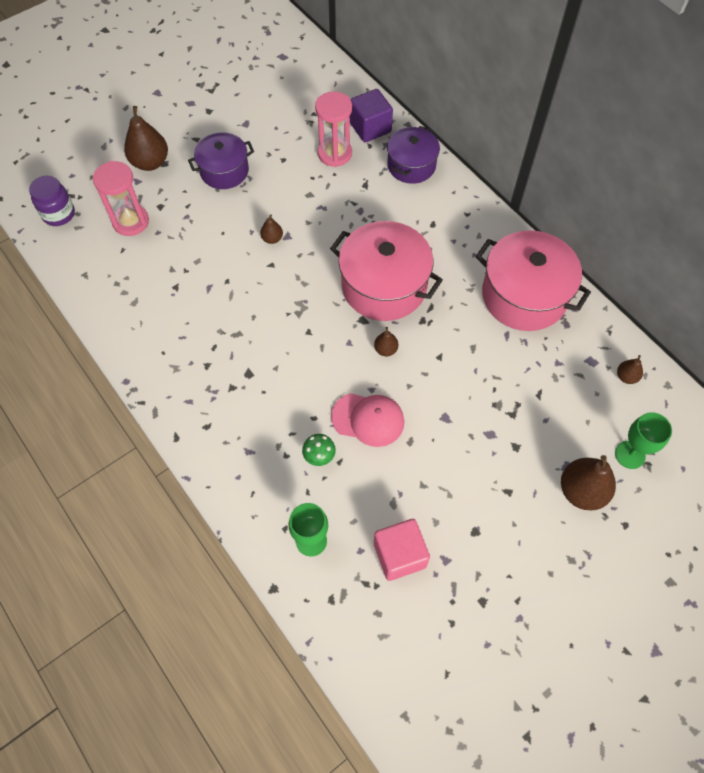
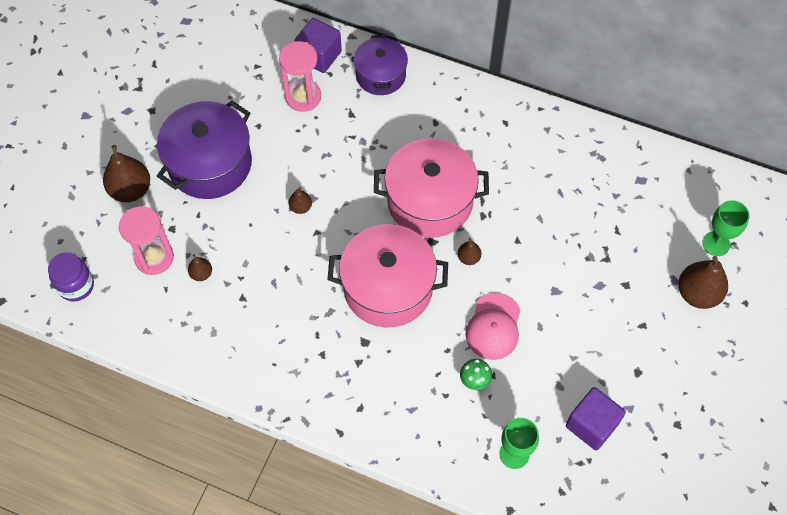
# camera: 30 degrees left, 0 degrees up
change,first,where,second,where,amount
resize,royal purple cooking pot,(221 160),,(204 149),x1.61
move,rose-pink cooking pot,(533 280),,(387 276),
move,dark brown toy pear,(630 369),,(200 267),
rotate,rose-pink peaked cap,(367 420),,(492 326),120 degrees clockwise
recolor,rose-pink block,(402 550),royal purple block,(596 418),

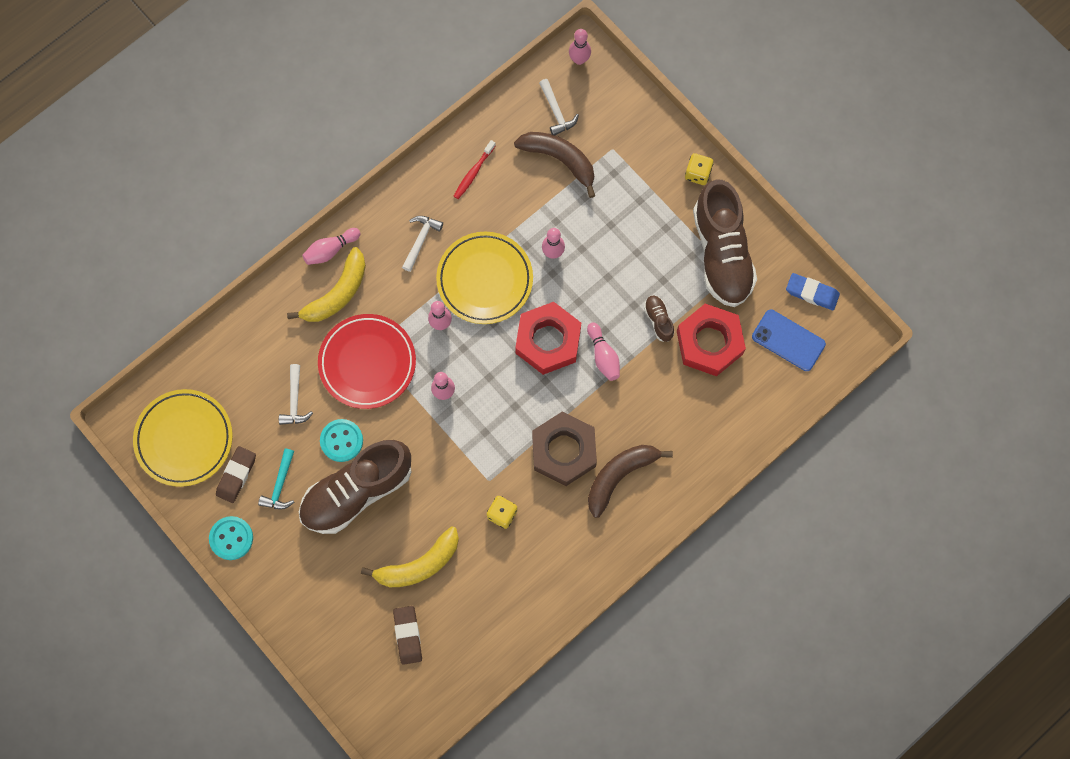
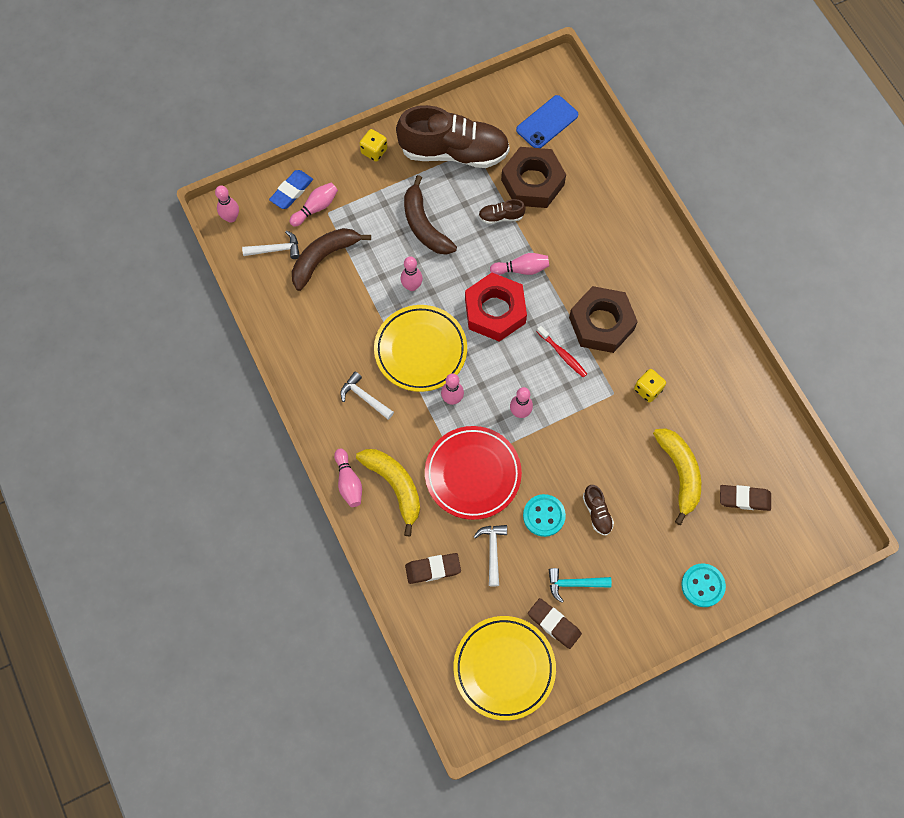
# camera: 75 degrees left, 5 degrees down
change,first,where,second,where,amount
move,scarlet dental brush,(475 169),,(562 352),
move,royal blue pencil eraser,(813 291),,(291 189),
recolor,scarlet hexagon nut,(711 340),dark brown hexagon nut,(533 177),
rotate,snow-white hammer,(296 394),,(490 556),105 degrees counterclockwise
resize,dark brown shoe,(355 487),,(598 510),x0.41
move,dark brown banana,(630 481),,(430 215),
rotate,turquoise hammer,(276 479),,(580 585),150 degrees clockwise
move,turquoise button,(231 538),,(703 585),
insert,,,rose-pink tenpin,(313 205),
insert,,,dark brown pencil eraser,(433 568),

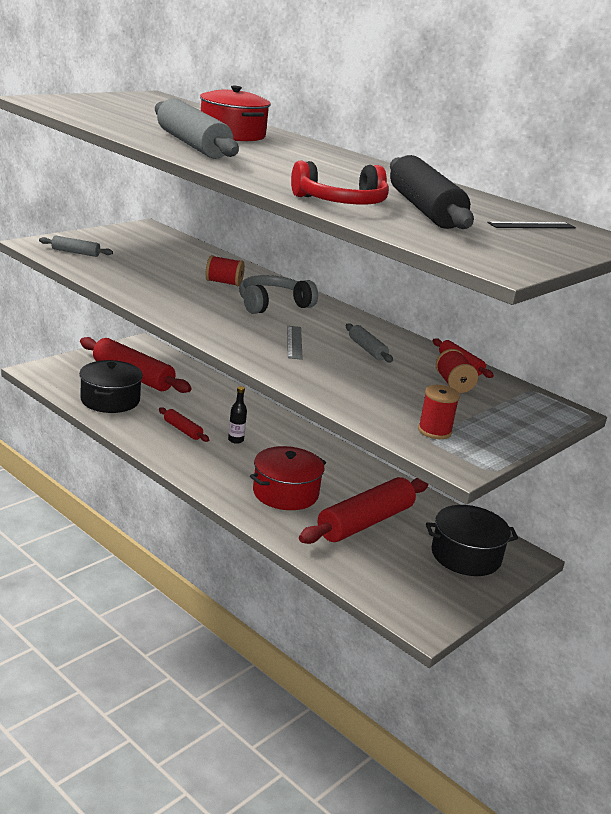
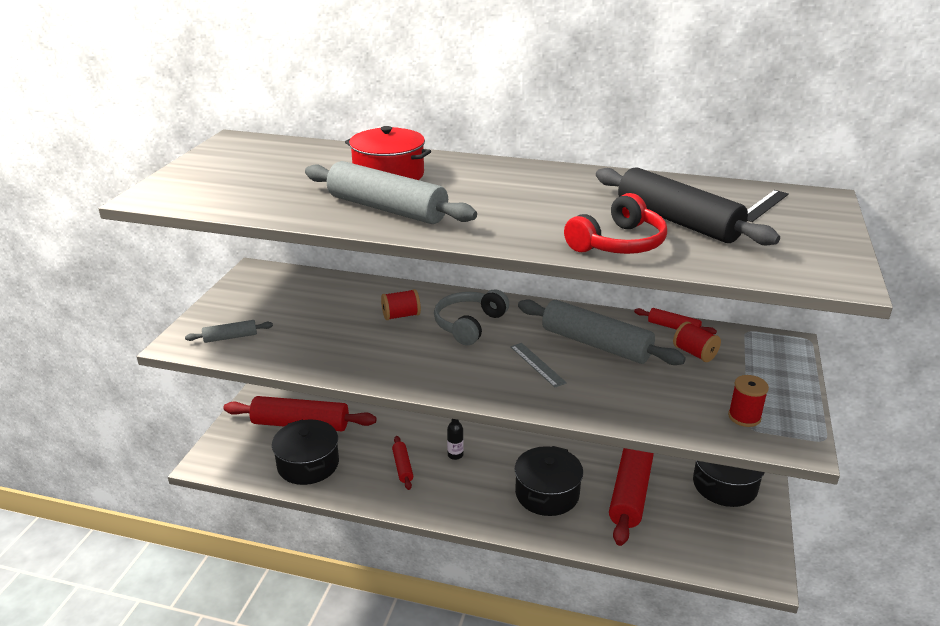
# camera: 25 degrees left, 5 degrees up
change,first,where,second,where,amount
resize,grey dough roller,(369 343),,(602 332),x2.11
rotate,scarlet dough roller,(184 424),,(402 463),60 degrees clockwise
recolor,scarlet cooking pot,(288 478),jet-black cooking pot,(549 481),

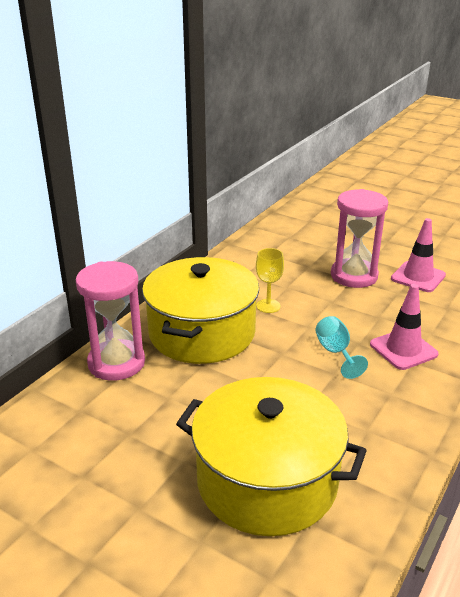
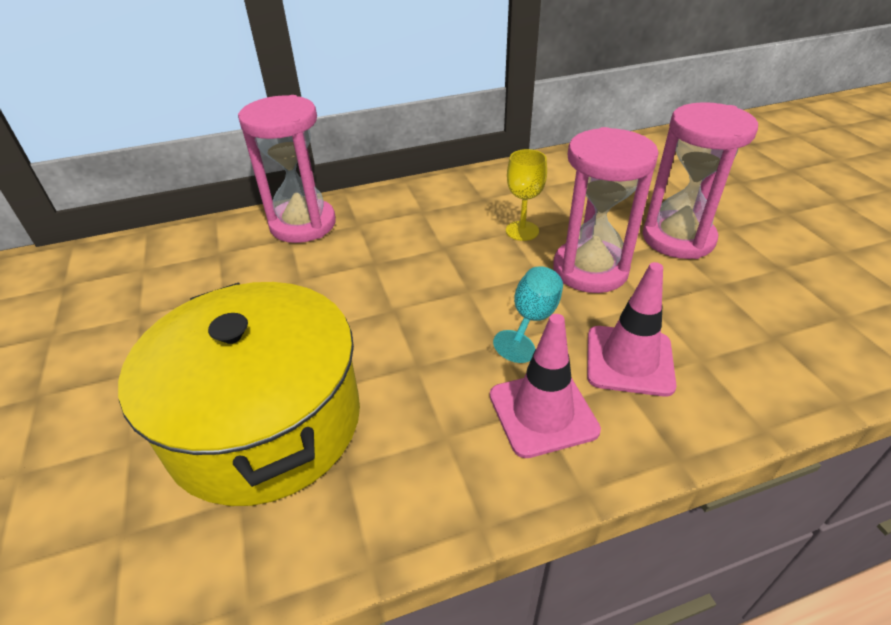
# camera: 40 degrees right, 10 degrees up
change,first,where,second,where,amount
move,rose-pink traffic cone,(418 255),,(545 386),
delete,bright yellow cooking pot,(200 310),,,
insert,,,rose-pink sandglass,(606 210),

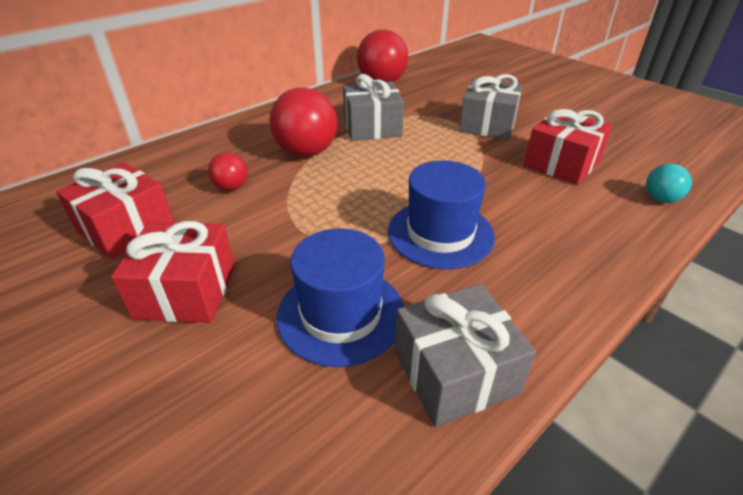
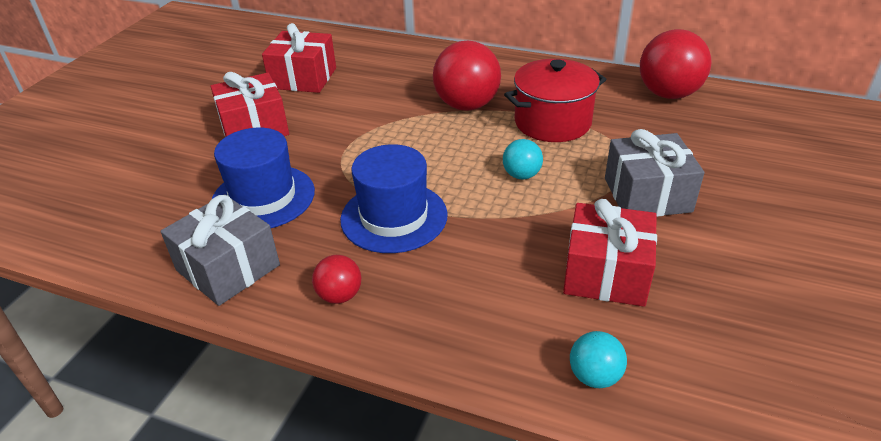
# camera: 65 degrees right, 0 degrees up
change,first,where,second,where,amount
replace,grey present,(373 107),scarlet cooking pot,(555 100),
move,scarlet ball,(227 171),,(336 279),
insert,,,turquoise ball,(523 159),

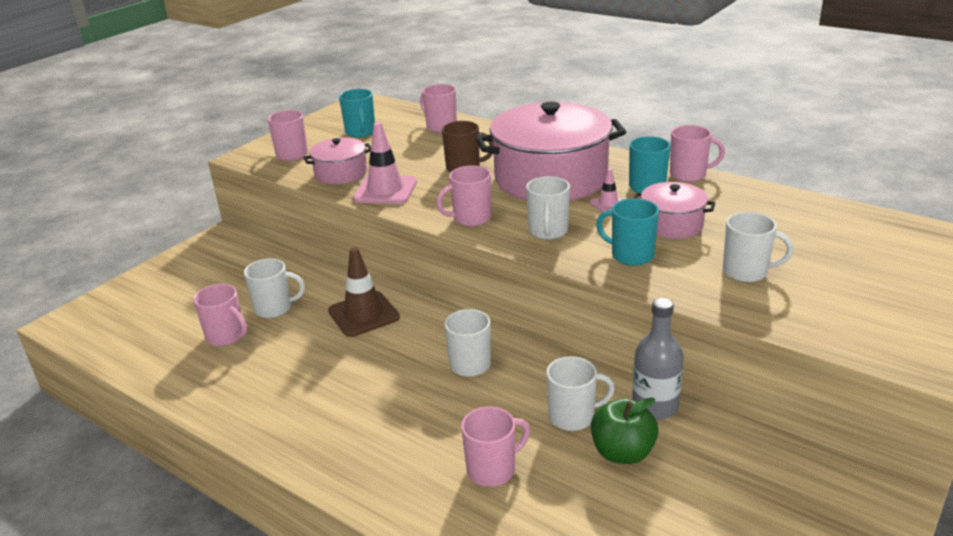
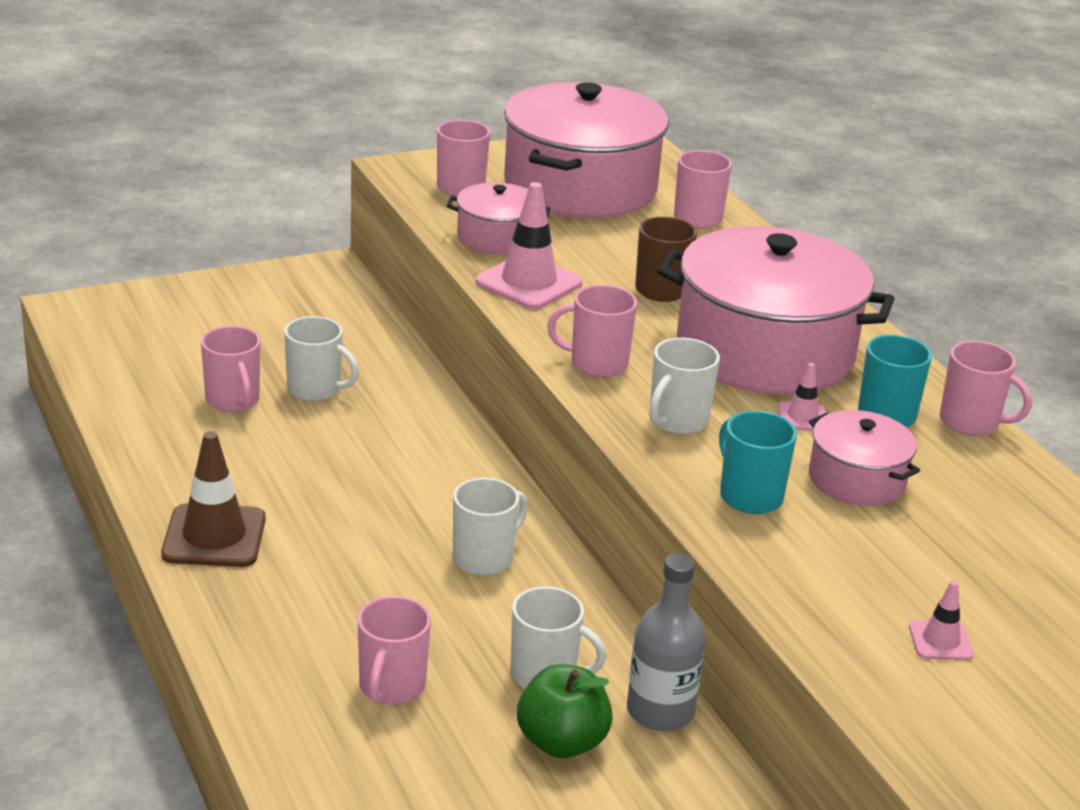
# camera: 25 degrees right, 0 degrees up
change,first,where,second,where,amount
replace,turquoise coffee mug,(357 113),rose-pink cooking pot,(586 150),
delete,snow-white coffee mug,(758 247),,,
move,dark brown traffic cone,(364 292),,(213 499),
rotate,rose-pink coffee mug,(495 446),,(394 650),105 degrees clockwise
insert,,,rose-pink traffic cone,(941 620),

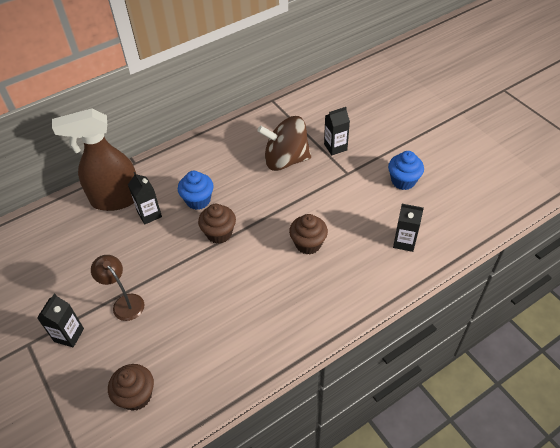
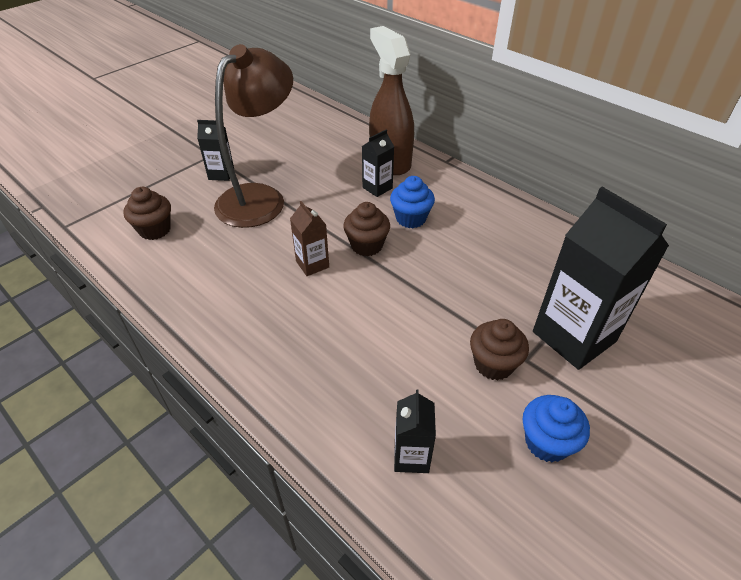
# camera: 75 degrees right, 5 degrees down
change,first,where,second,where,amount
resize,jet-black milk carton,(337 131),,(601 278),x2.06
delete,dark brown whirligig,(284 143),,,
move,dark brown muffin,(308 234),,(499 350),
resize,dark brown reading lamp,(117 288),,(253 136),x2.10
insert,,,dark brown milk carton,(309 238),

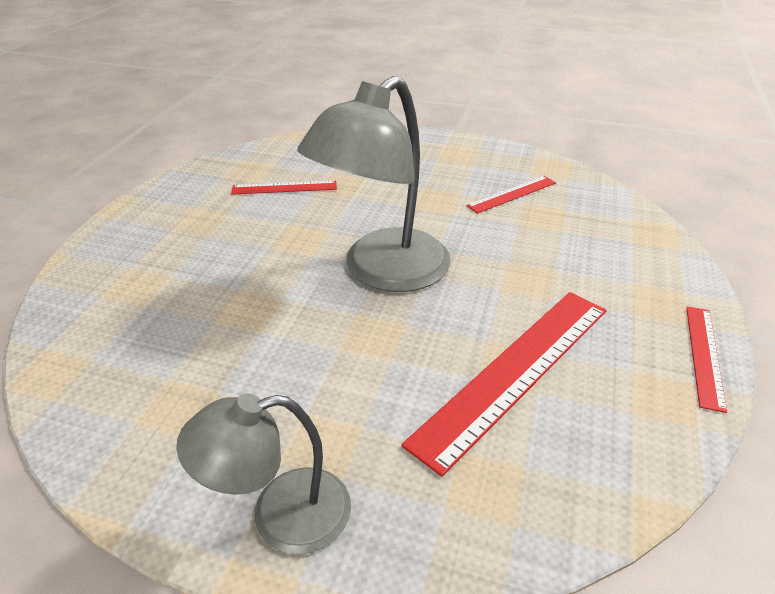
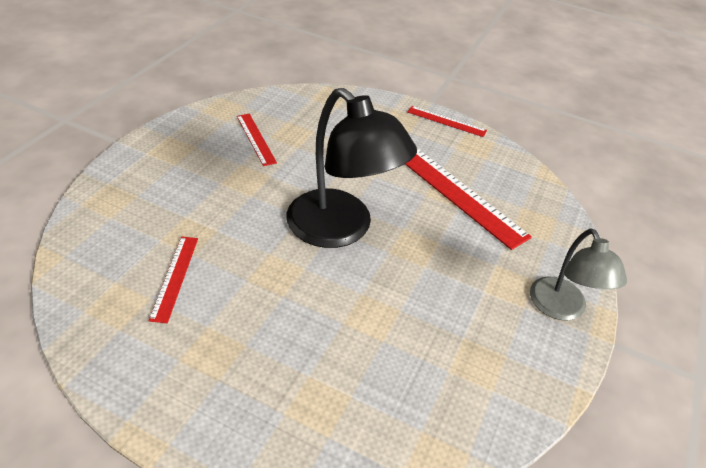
# camera: 85 degrees left, 5 degrees up
change,first,where,second,where,amount
recolor,grey reading lamp,(374 184),jet-black reading lamp,(351 168),

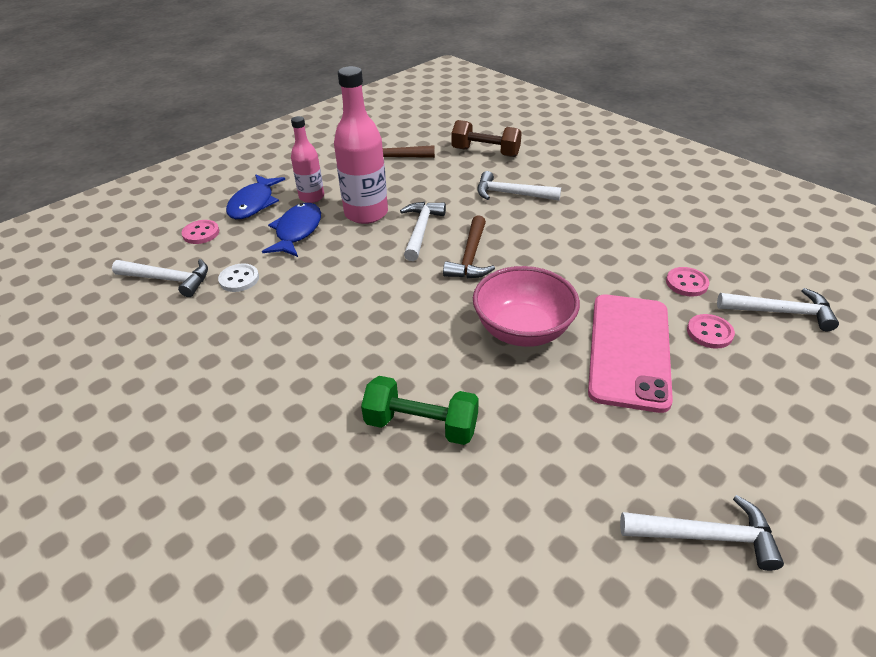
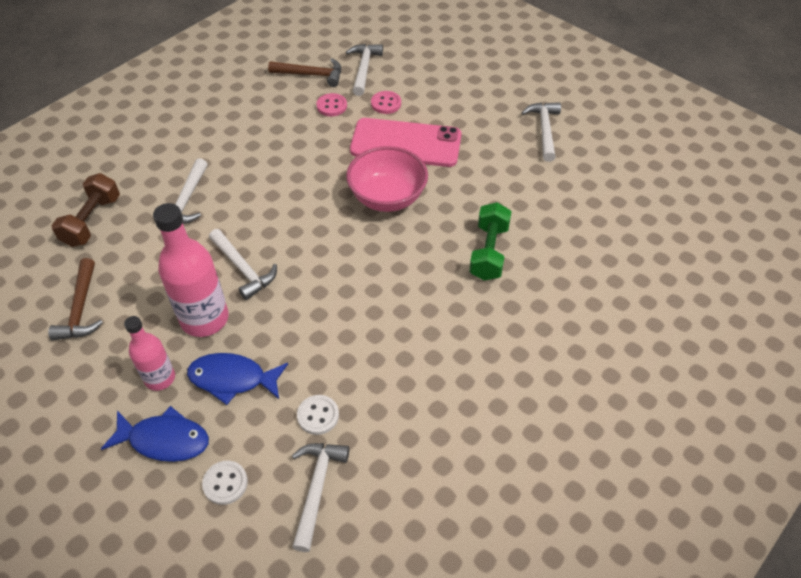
# camera: 95 degrees left, 10 degrees up
change,first,where,second,where,amount
rotate,snow-white hammer,(423 231),,(243 264),135 degrees counterclockwise
move,dark brown hammer,(469 246),,(304 72),
recolor,rose-pink button,(200 232),snow-white button,(225 483),

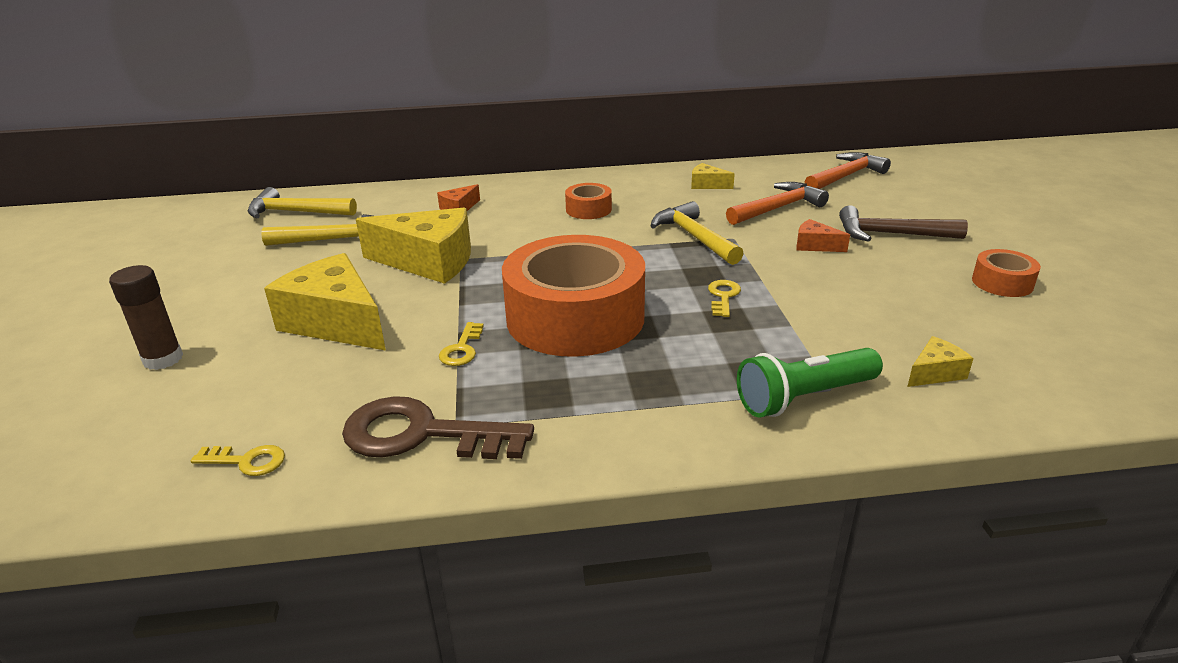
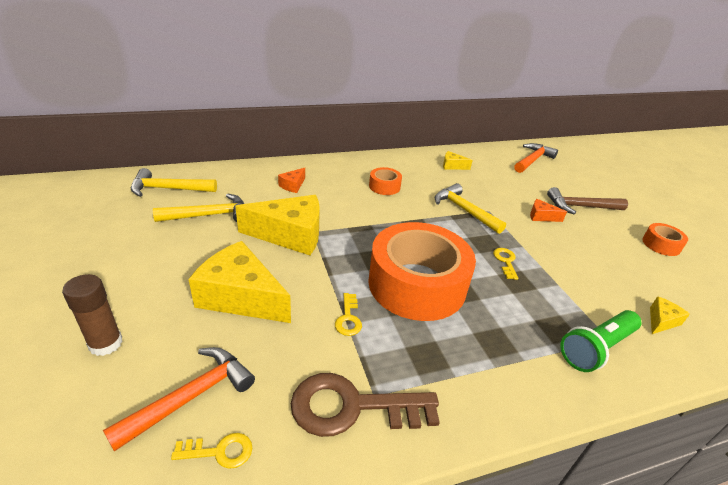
# camera: 15 degrees left, 5 degrees up
change,first,where,second,where,amount
move,orange hammer,(777 203),,(179 399),

